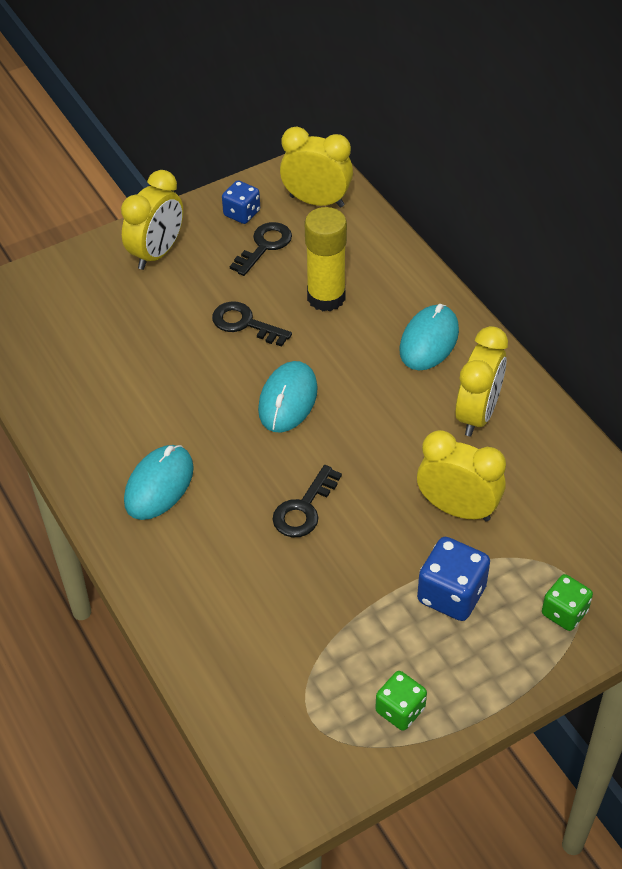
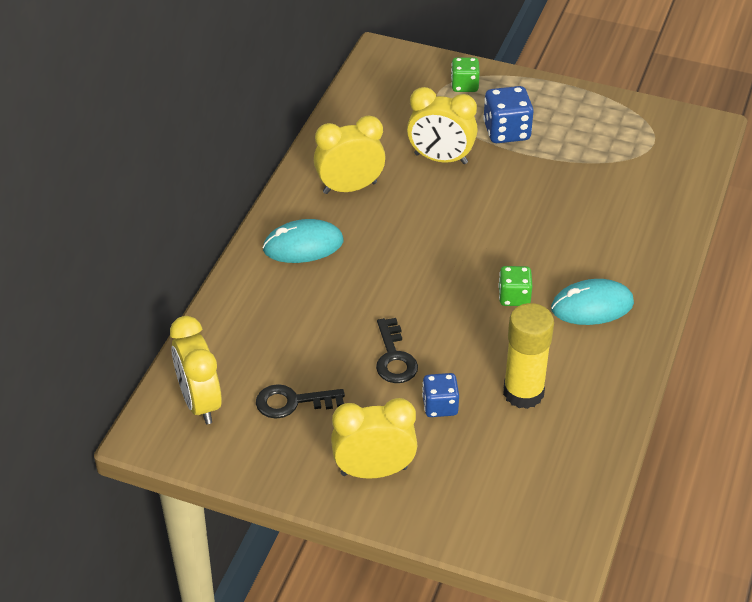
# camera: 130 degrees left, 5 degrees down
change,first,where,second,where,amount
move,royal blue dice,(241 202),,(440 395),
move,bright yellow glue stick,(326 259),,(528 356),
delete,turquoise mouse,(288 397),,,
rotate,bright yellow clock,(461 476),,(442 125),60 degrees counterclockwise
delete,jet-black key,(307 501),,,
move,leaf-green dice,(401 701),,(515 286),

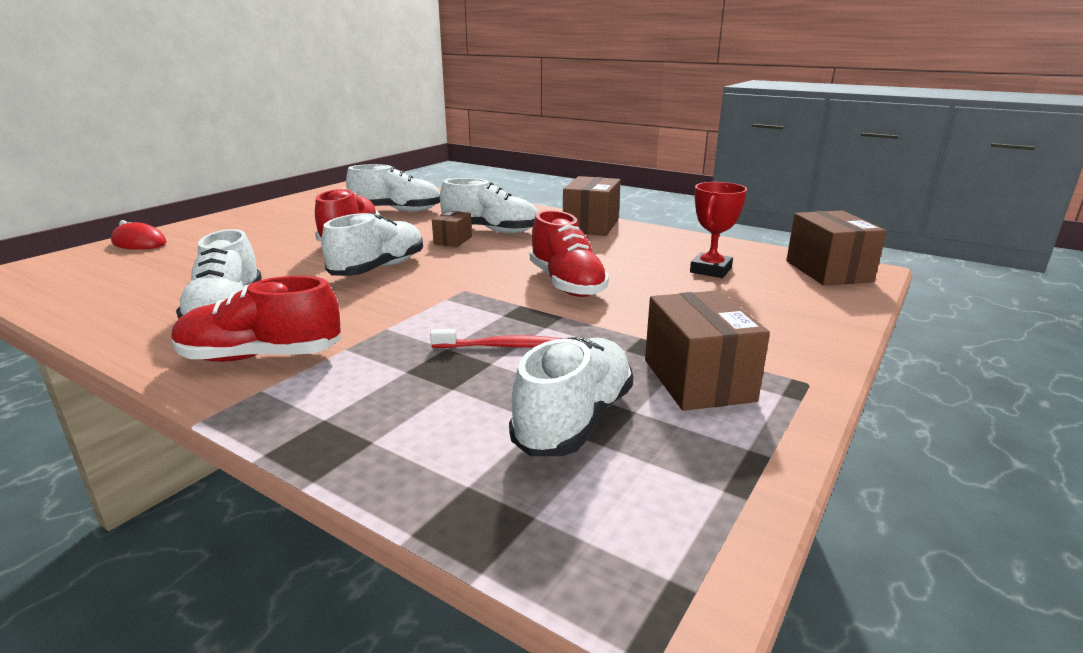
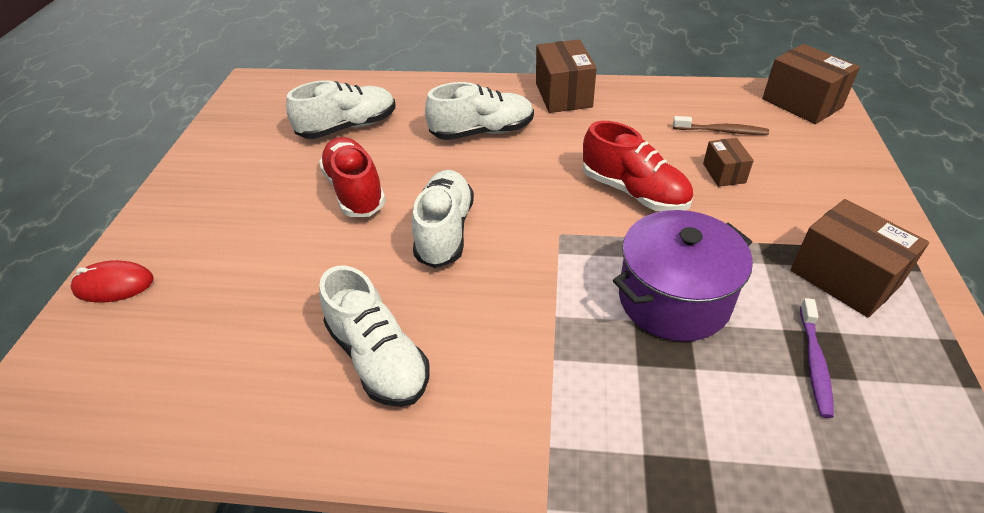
# camera: 25 degrees left, 20 degrees up
change,first,where,second,where,amount
replace,scarlet trophy,(718 230),dark brown dental brush,(721 125),
move,dark brown box,(452 229),,(728 162),
delete,scarlet shoe,(256 319),,,
replace,scarlet dental brush,(496 338),royal purple cooking pot,(683 276),
replace,snow-white shoe,(571 396),royal purple dental brush,(817 358),

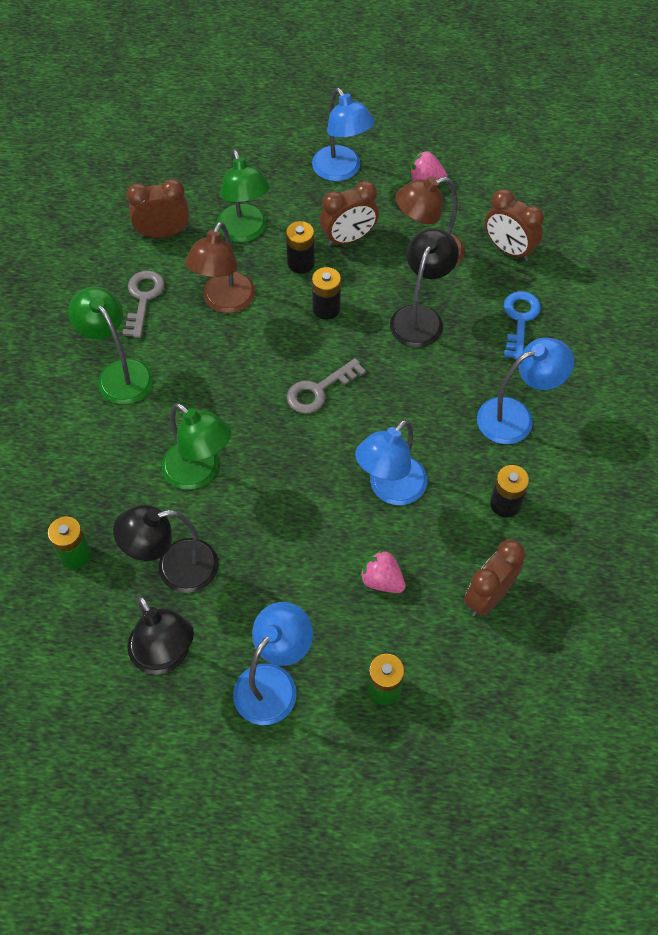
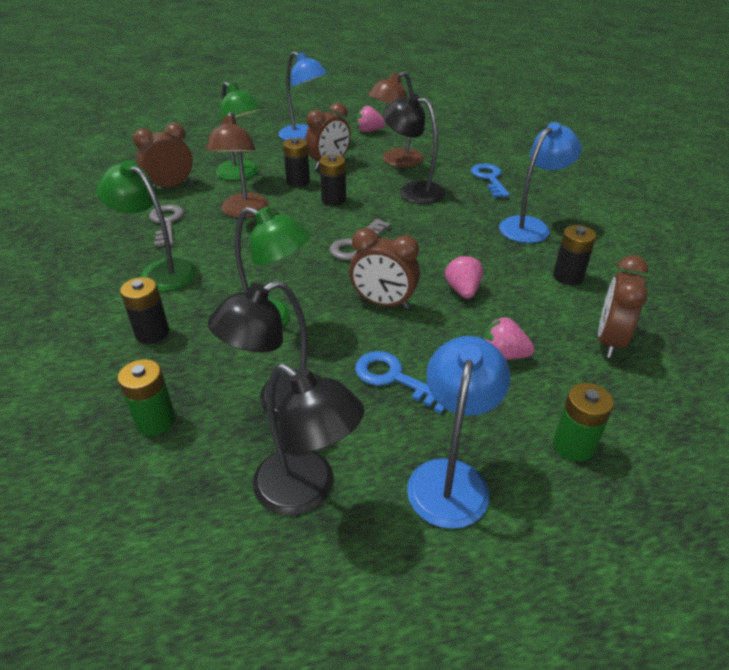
# camera: 20 degrees left, 20 degrees down
change,first,where,second,where,amount
move,dark brown clock,(514 225),,(384 268),
rotate,jet-black reading lamp,(424 288),,(414 148),60 degrees counterclockwise
replace,royal blue reading lamp,(391 462),rose-pink strawberry,(464 276),
insert,,,jet-black power cell,(144 310),
insert,,,royal blue key,(400 382),

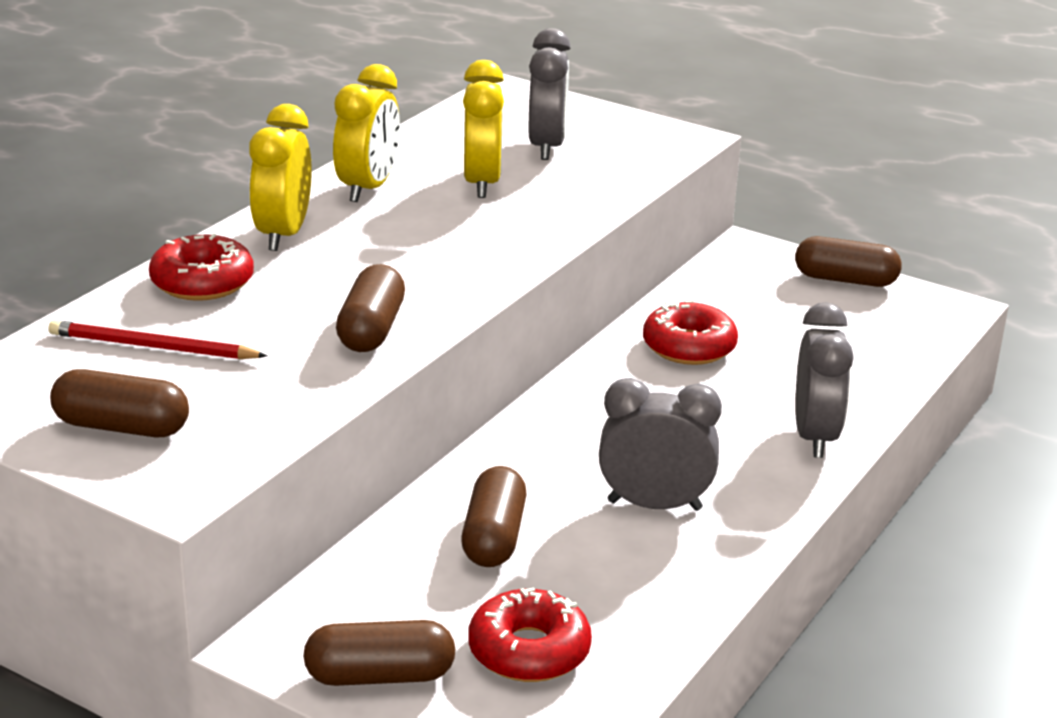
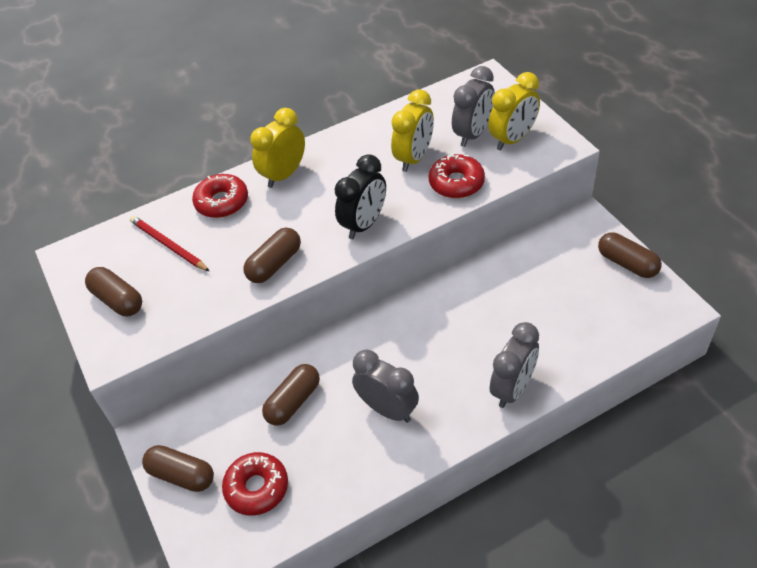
# camera: 35 degrees right, 20 degrees up
change,first,where,second,where,amount
move,bright yellow clock,(366 133),,(514 111),
move,scarlet glazed donut,(690 332),,(456 175),
insert,,,jet-black clock,(360 196),

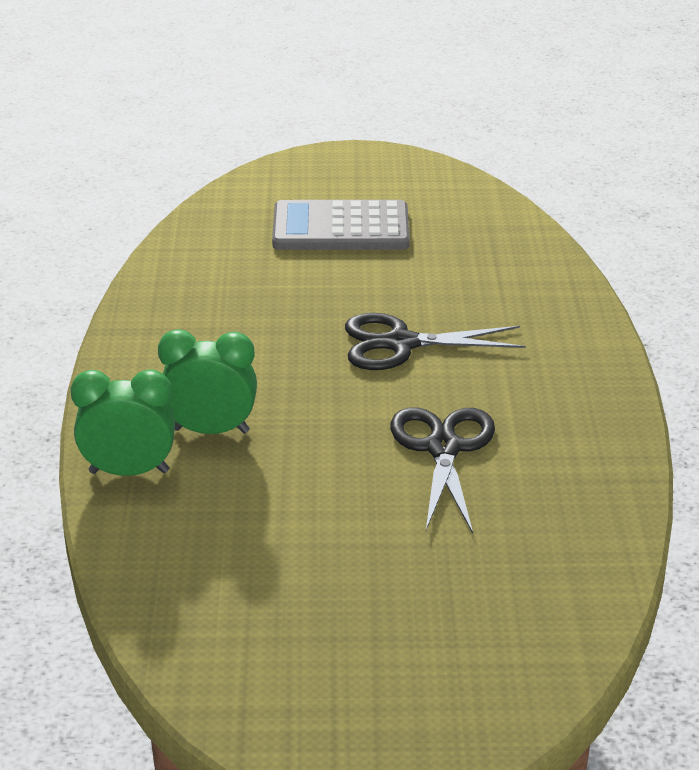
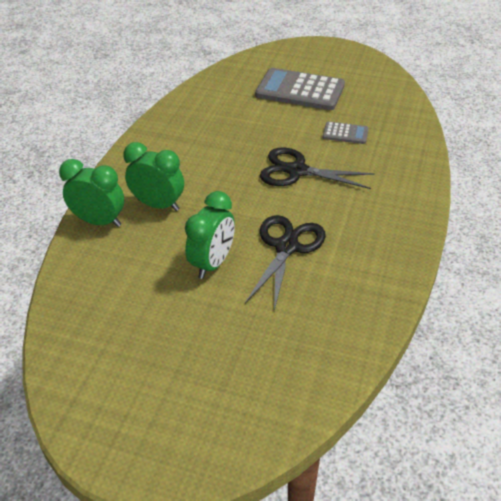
# camera: 20 degrees right, 10 degrees up
change,first,where,second,where,amount
insert,,,grey adding machine,(346 133),
insert,,,leaf-green clock,(210 235),

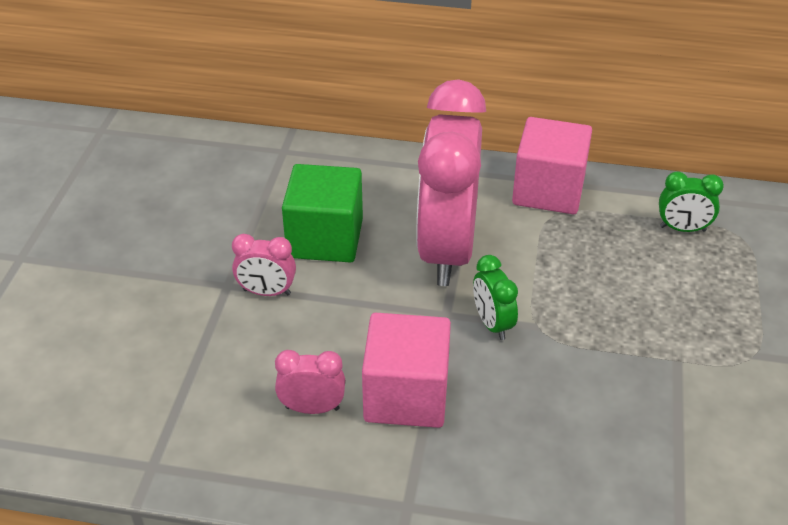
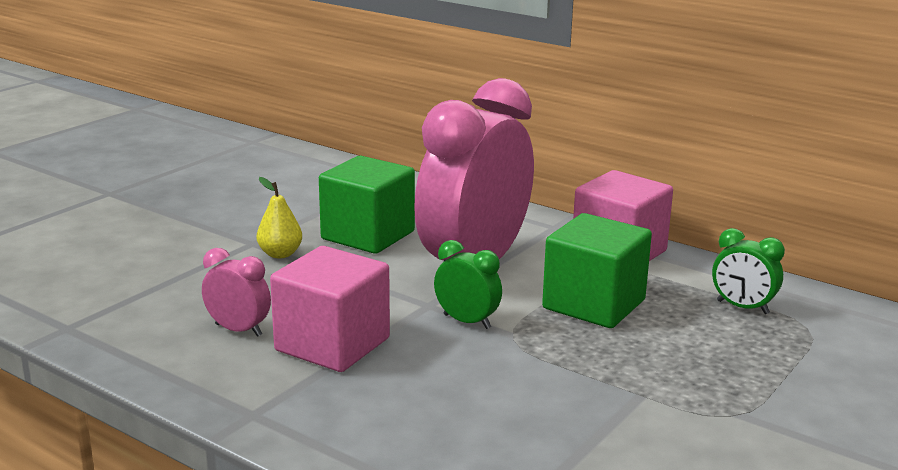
# camera: 25 degrees right, 20 degrees down
change,first,where,second,where,amount
replace,rose-pink clock,(264 265),bright yellow toy pear,(279 217),
rotate,leaf-green clock,(495 297),,(468 284),120 degrees clockwise
insert,,,leaf-green block,(597 270),

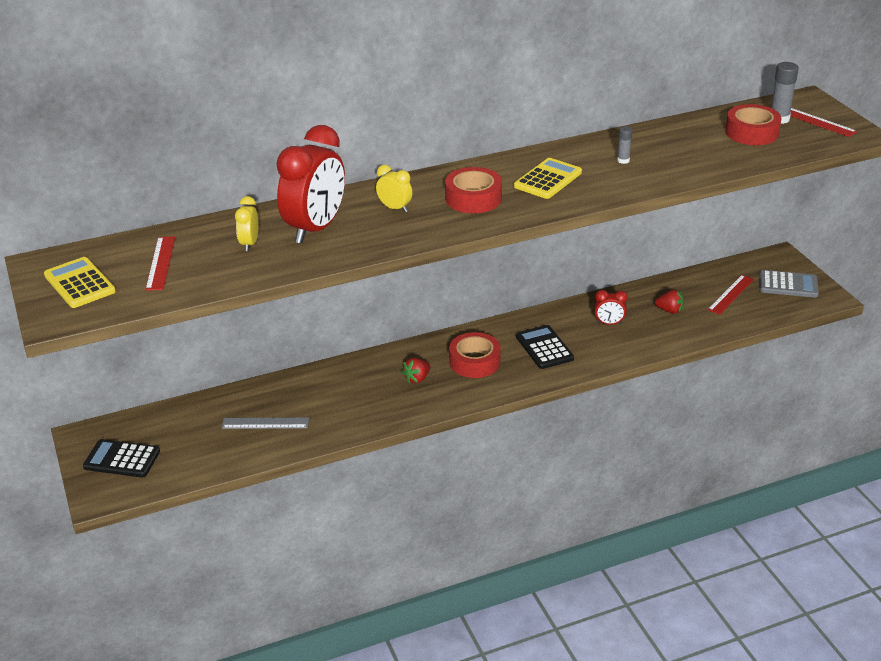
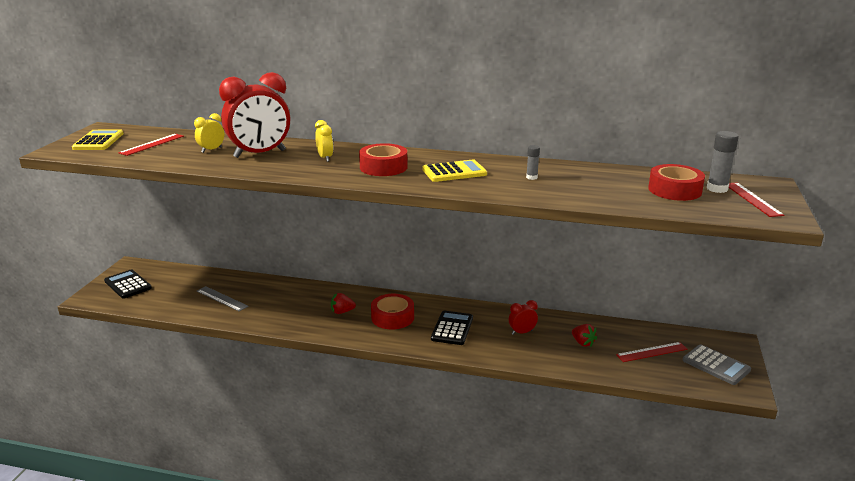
# camera: 35 degrees right, 10 degrees down
change,first,where,second,where,amount
rotate,scarlet clock,(611 307),,(523 317),120 degrees clockwise

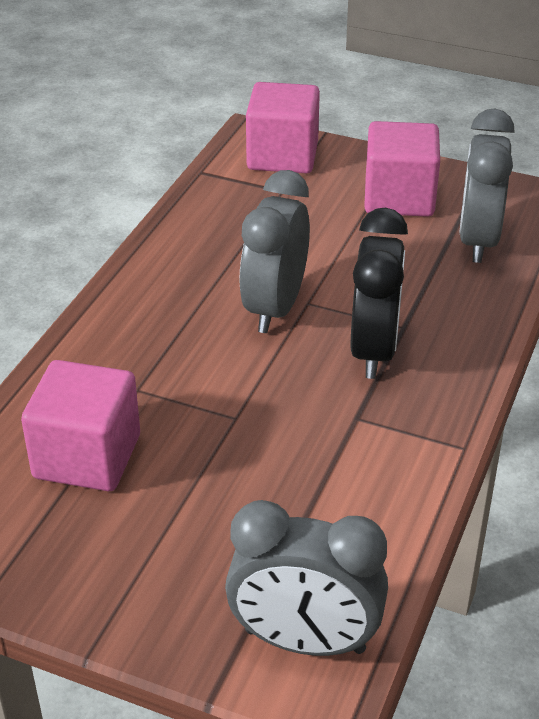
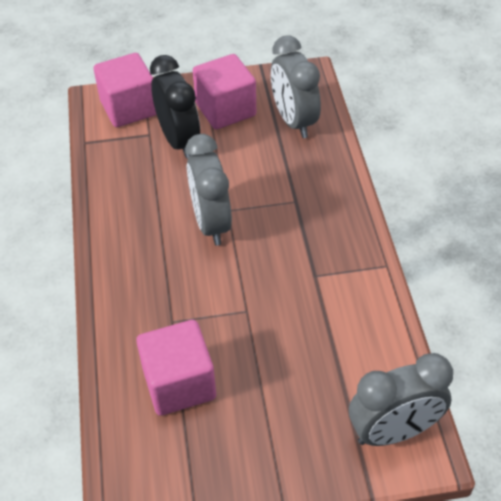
# camera: 30 degrees left, 10 degrees up
change,first,where,second,where,amount
move,jet-black clock,(379 293),,(175 107),

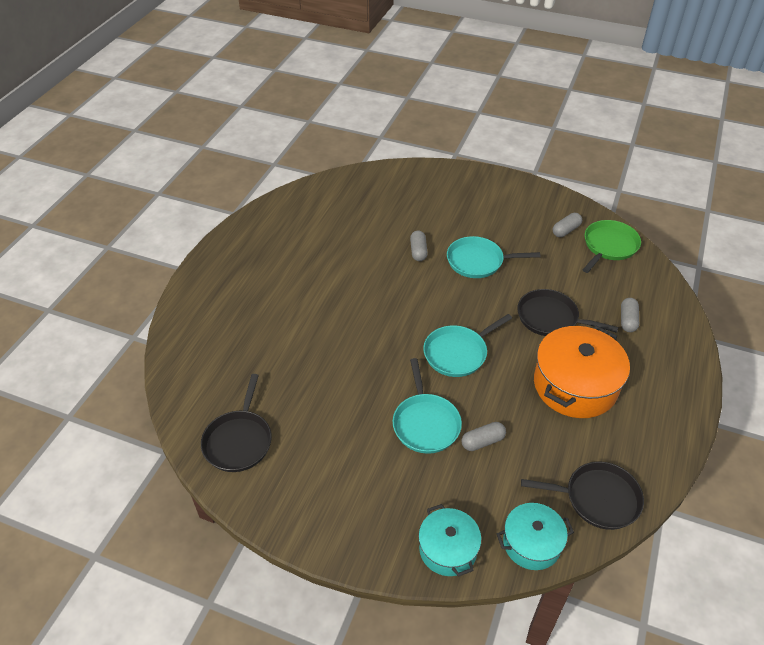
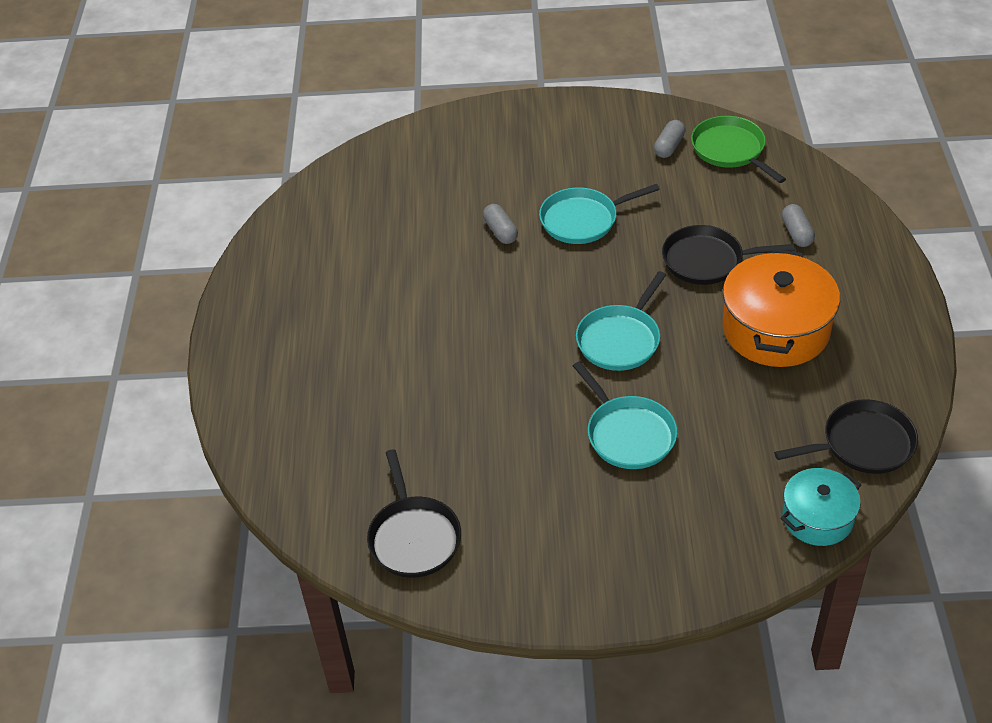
# camera: 20 degrees left, 0 degrees up
change,first,where,second,where,amount
rotate,leaf-green frying pan,(612 246),,(738 149),45 degrees counterclockwise
delete,grey capsule,(484 436),,,
delete,turquoise cooking pot,(449 540),,,

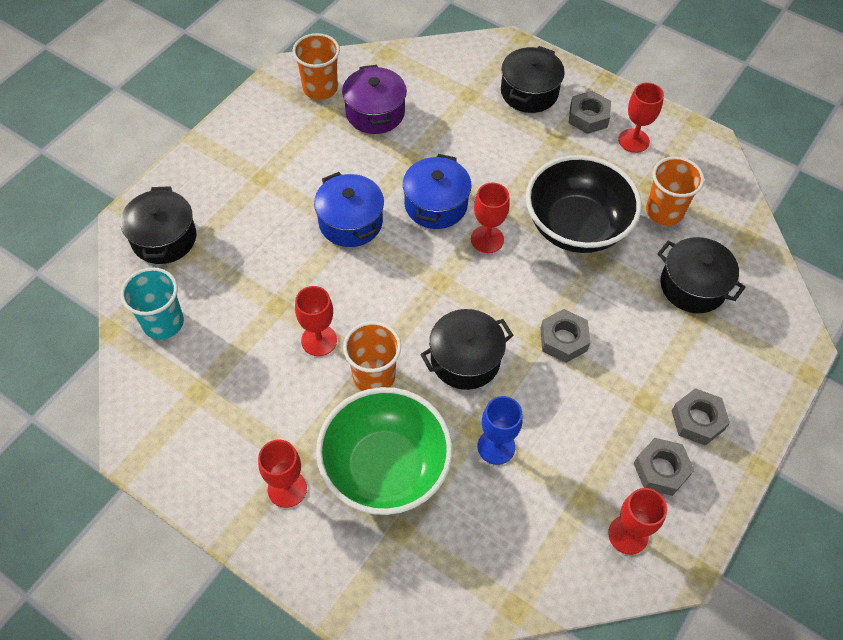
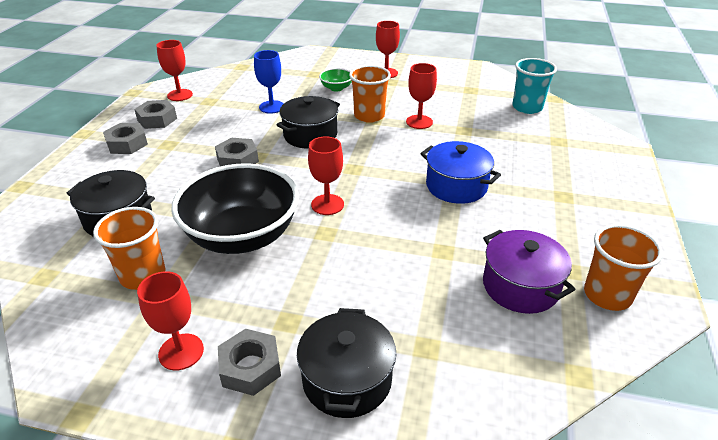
# camera: 160 degrees right, 20 degrees down
change,first,where,second,where,amount
delete,royal blue cooking pot,(437 191),,,
delete,jet-black cooking pot,(158 225),,,
resize,leaf-green serving bowl,(384 451),,(335 80),x0.42

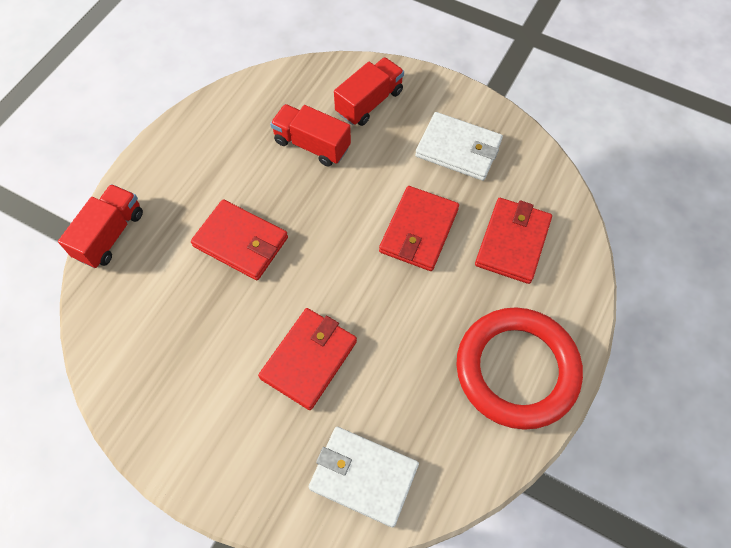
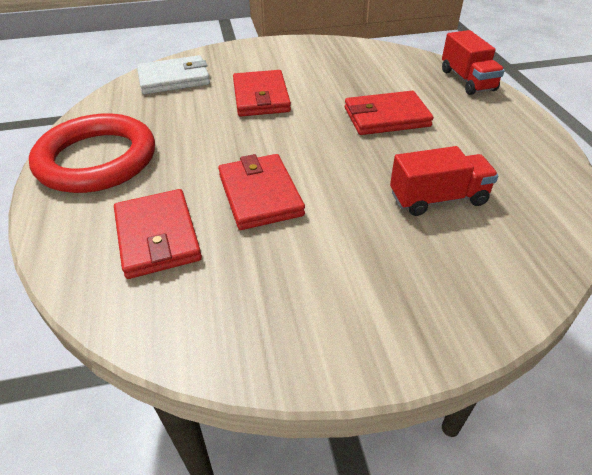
# camera: 140 degrees right, 20 degrees down
change,first,where,second,where,amount
delete,scarlet lorry,(369 91),,,
delete,snow-white wallet,(459 146),,,

